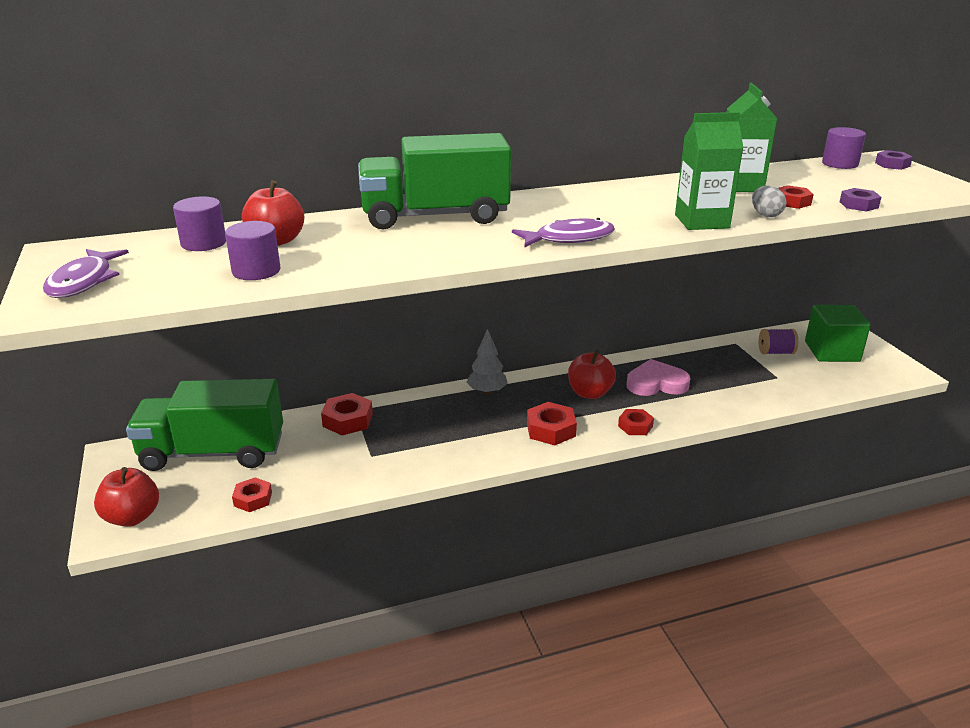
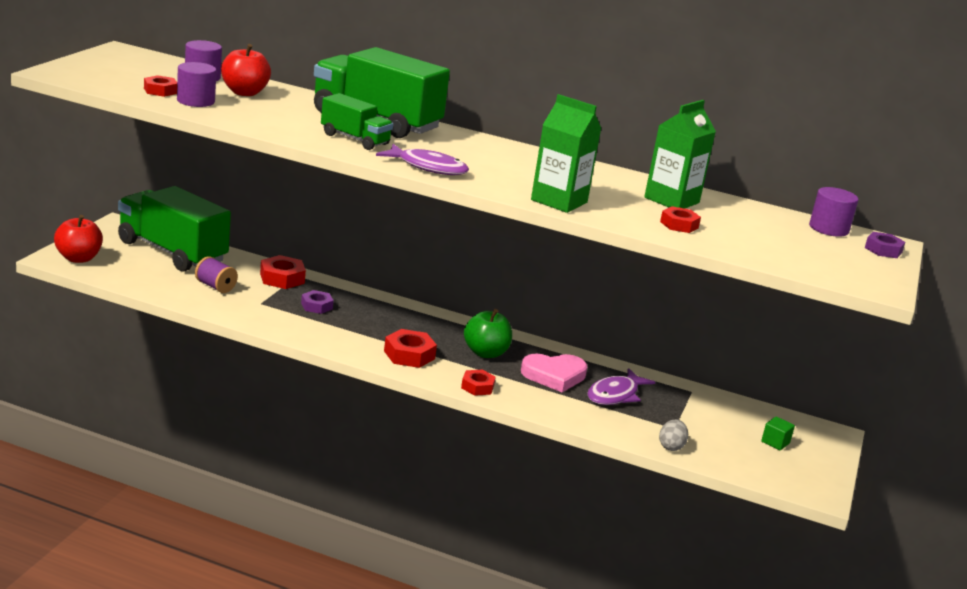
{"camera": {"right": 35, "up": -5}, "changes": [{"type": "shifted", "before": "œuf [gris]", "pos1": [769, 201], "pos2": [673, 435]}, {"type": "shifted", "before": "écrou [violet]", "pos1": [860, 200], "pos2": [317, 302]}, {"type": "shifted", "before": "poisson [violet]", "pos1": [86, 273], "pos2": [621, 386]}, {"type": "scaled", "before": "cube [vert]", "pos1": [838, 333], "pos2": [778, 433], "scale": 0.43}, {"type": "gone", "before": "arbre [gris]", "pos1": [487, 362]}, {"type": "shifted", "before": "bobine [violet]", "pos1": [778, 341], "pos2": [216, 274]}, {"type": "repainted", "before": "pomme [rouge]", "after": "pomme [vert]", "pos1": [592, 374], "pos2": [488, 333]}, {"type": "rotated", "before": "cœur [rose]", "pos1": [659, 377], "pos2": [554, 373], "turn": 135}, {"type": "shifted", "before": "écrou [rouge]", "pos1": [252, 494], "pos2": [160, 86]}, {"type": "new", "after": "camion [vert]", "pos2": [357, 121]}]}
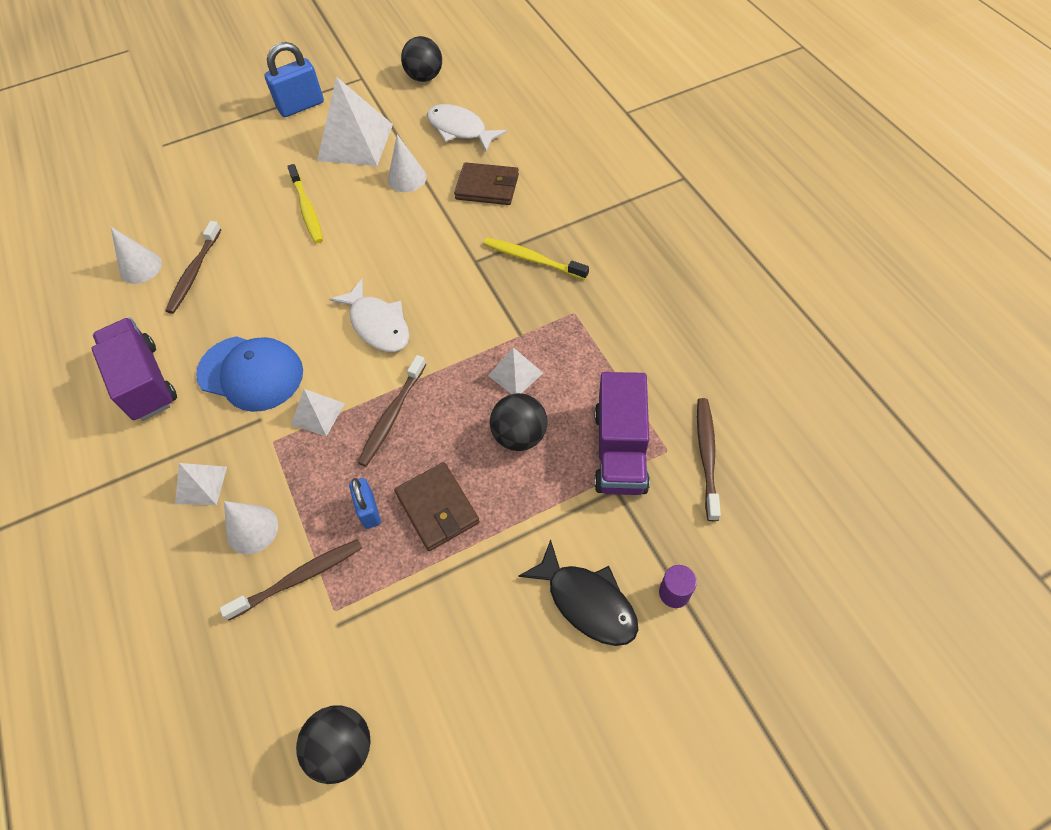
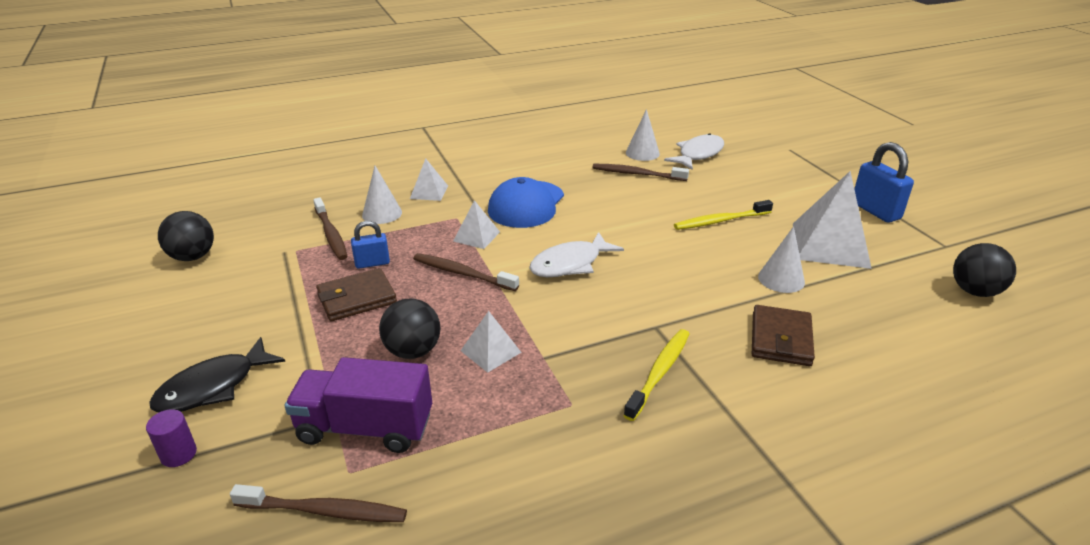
{"camera": {"right": 90, "up": -25}, "changes": [{"type": "shifted", "before": "poisson [blanc]", "pos1": [467, 128], "pos2": [694, 151]}, {"type": "gone", "before": "camion [violet]", "pos1": [134, 369]}]}
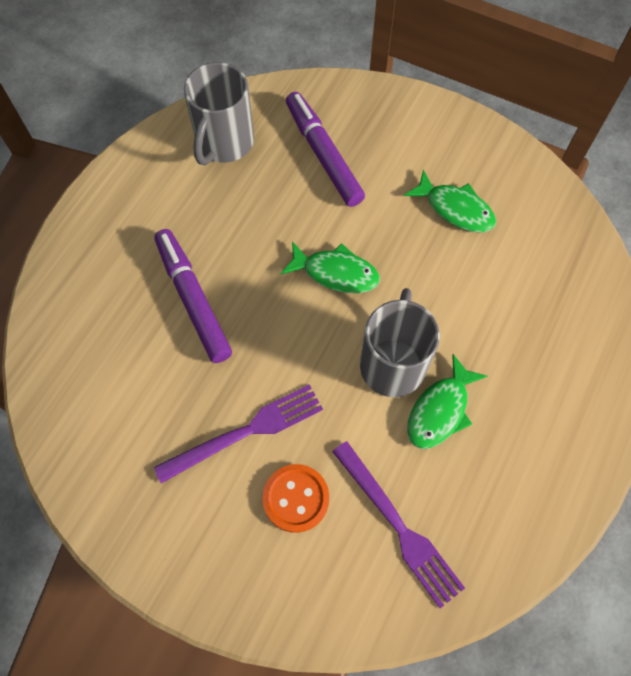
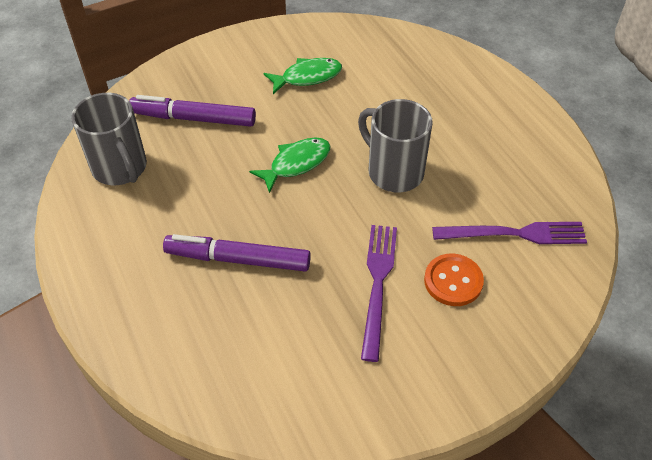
{"camera": {"right": -55, "up": -15}, "changes": [{"type": "gone", "before": "poisson [vert]", "pos1": [447, 401]}]}
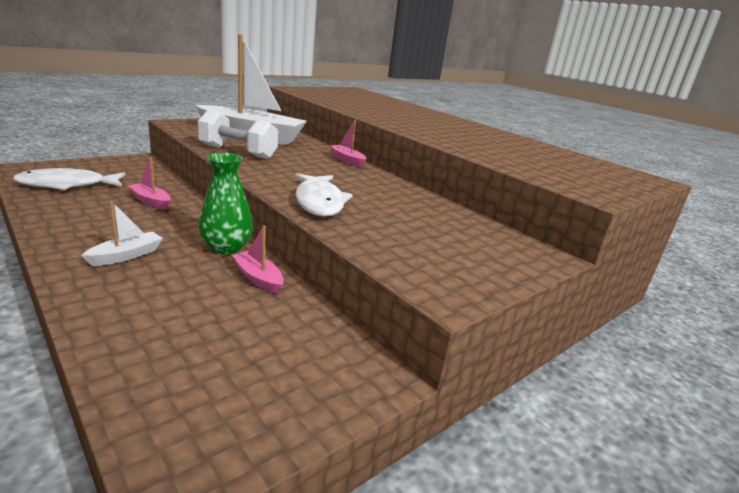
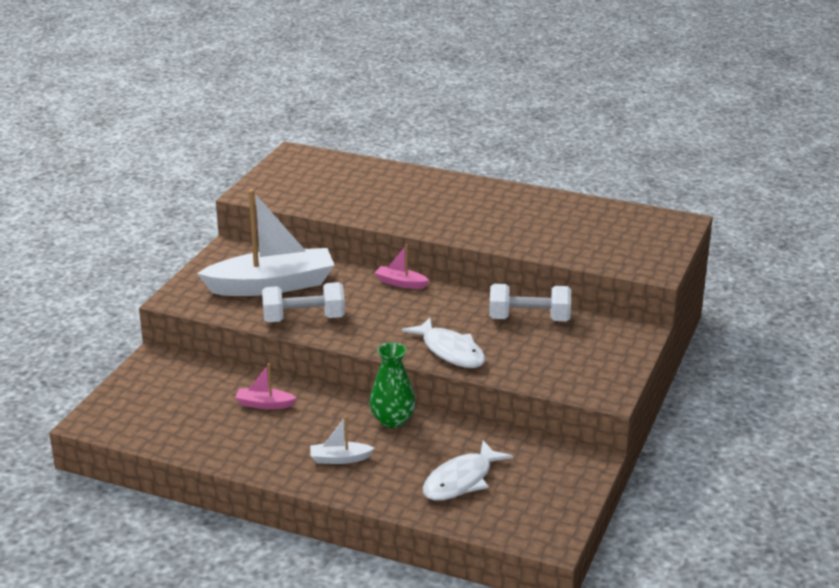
{"camera": {"right": -25, "up": 5}, "changes": [{"type": "shifted", "before": "poisson [blanc]", "pos1": [69, 179], "pos2": [468, 470]}, {"type": "rotated", "before": "bateau [blanc]", "pos1": [122, 233], "pos2": [342, 440], "turn": -105}, {"type": "gone", "before": "bateau [rose]", "pos1": [258, 259]}, {"type": "new", "after": "haltère [blanc]", "pos2": [530, 302]}]}
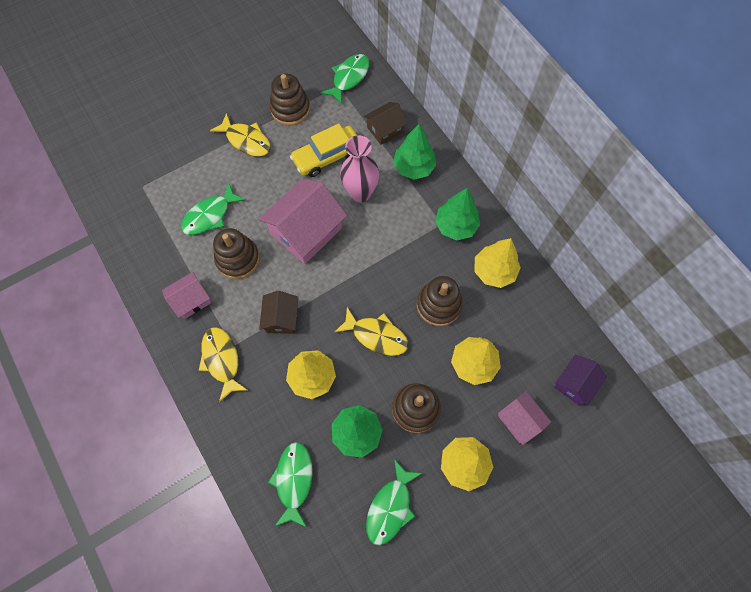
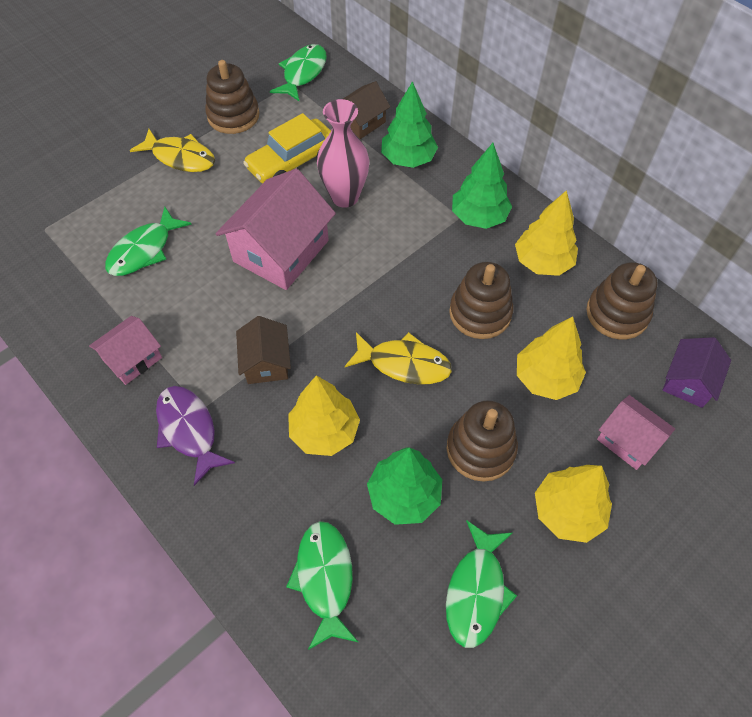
{"camera": {"right": -10, "up": -10}, "changes": [{"type": "shifted", "before": "jouet à empiler [marron]", "pos1": [236, 253], "pos2": [622, 300]}, {"type": "repainted", "before": "poisson [jaune]", "after": "poisson [violet]", "pos1": [224, 364], "pos2": [195, 436]}]}
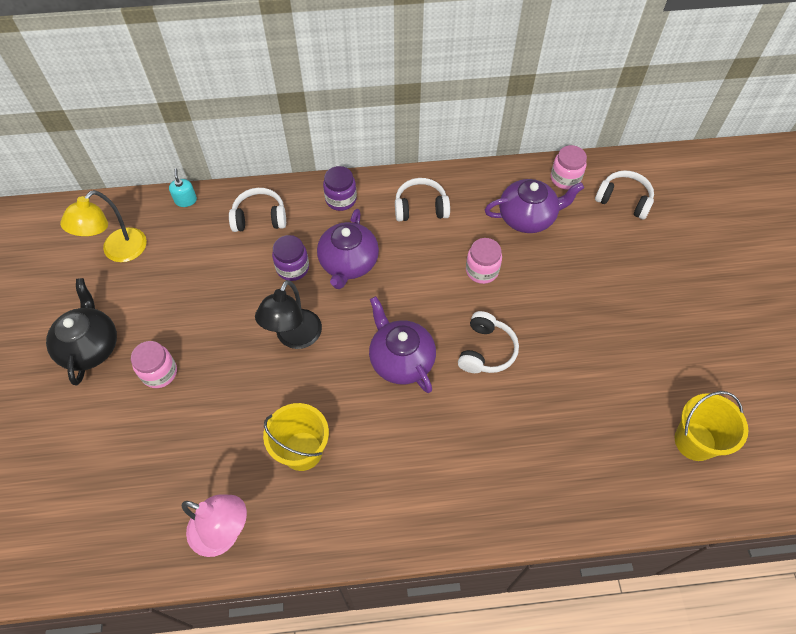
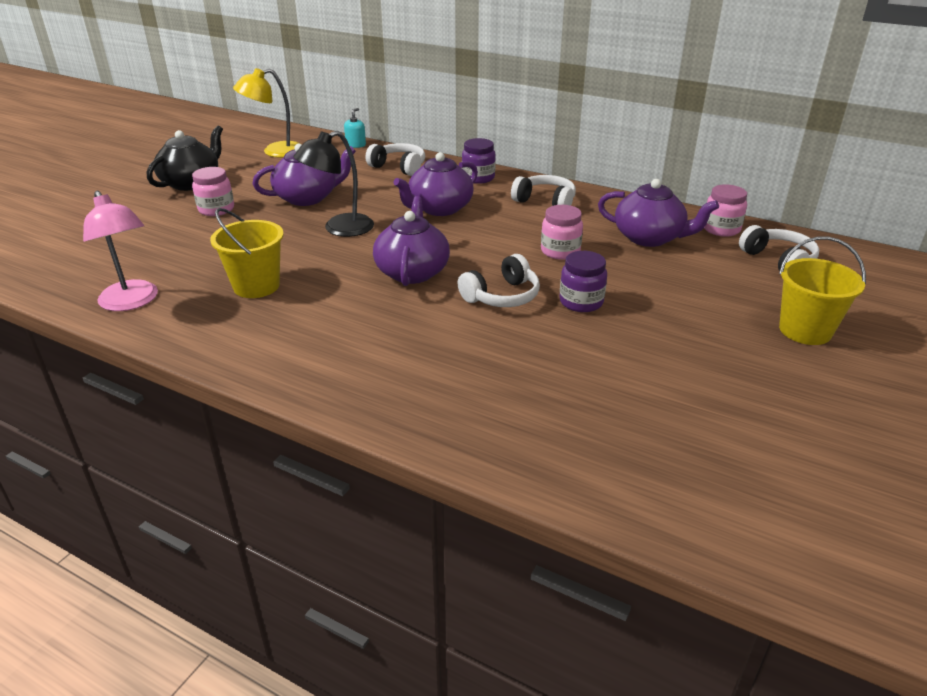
{"camera": {"right": 35, "up": -25}, "changes": [{"type": "shifted", "before": "bocal [violet]", "pos1": [290, 258], "pos2": [583, 281]}, {"type": "shifted", "before": "seau [jaune]", "pos1": [711, 426], "pos2": [822, 290]}, {"type": "new", "after": "théière [violet]", "pos2": [304, 175]}]}
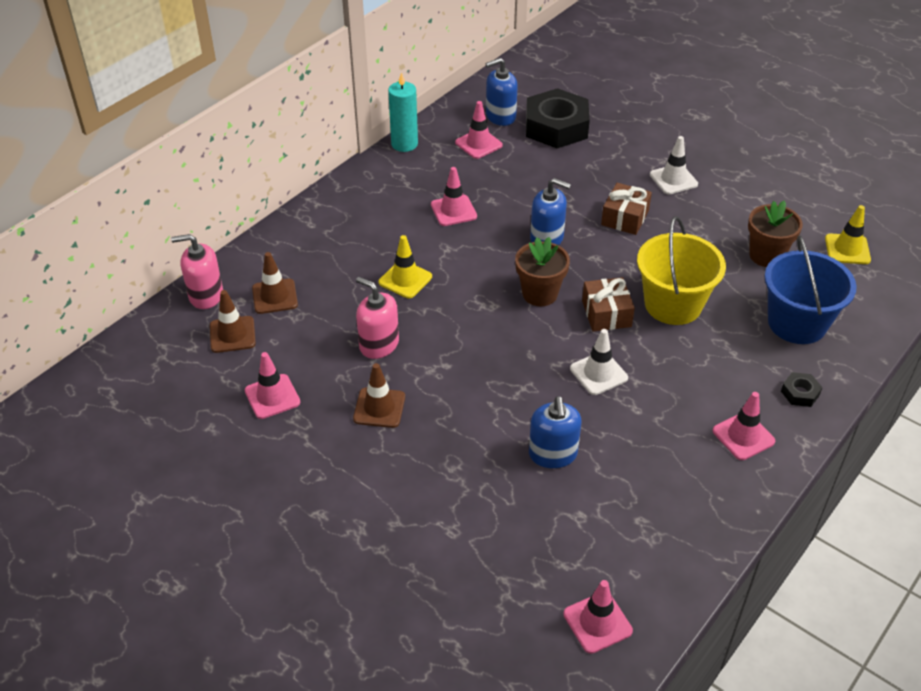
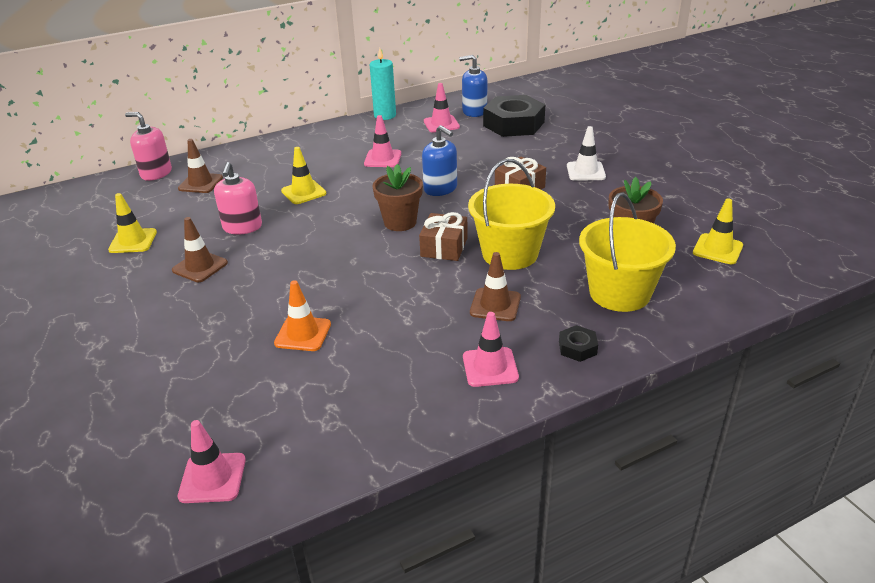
{"camera": {"right": 25, "up": -10}, "changes": [{"type": "repainted", "before": "seau [bleu]", "after": "seau [jaune]", "pos1": [810, 289], "pos2": [627, 252]}, {"type": "rotated", "before": "distributeur de savon [rose]", "pos1": [377, 318], "pos2": [238, 198], "turn": -150}, {"type": "shifted", "before": "cône de chantier [marron]", "pos1": [233, 321], "pos2": [495, 286]}, {"type": "gone", "before": "cône de chantier [blanc]", "pos1": [599, 362]}, {"type": "repainted", "before": "cône de chantier [rose]", "after": "cône de chantier [jaune]", "pos1": [272, 385], "pos2": [132, 223]}, {"type": "swapped", "before": "distributeur de savon [bleu]", "after": "cône de chantier [orange]", "pos1": [555, 432], "pos2": [302, 315]}]}
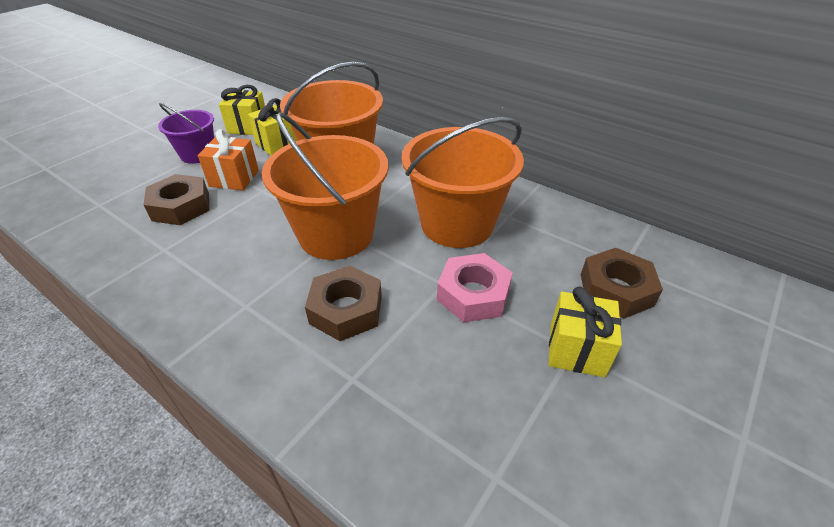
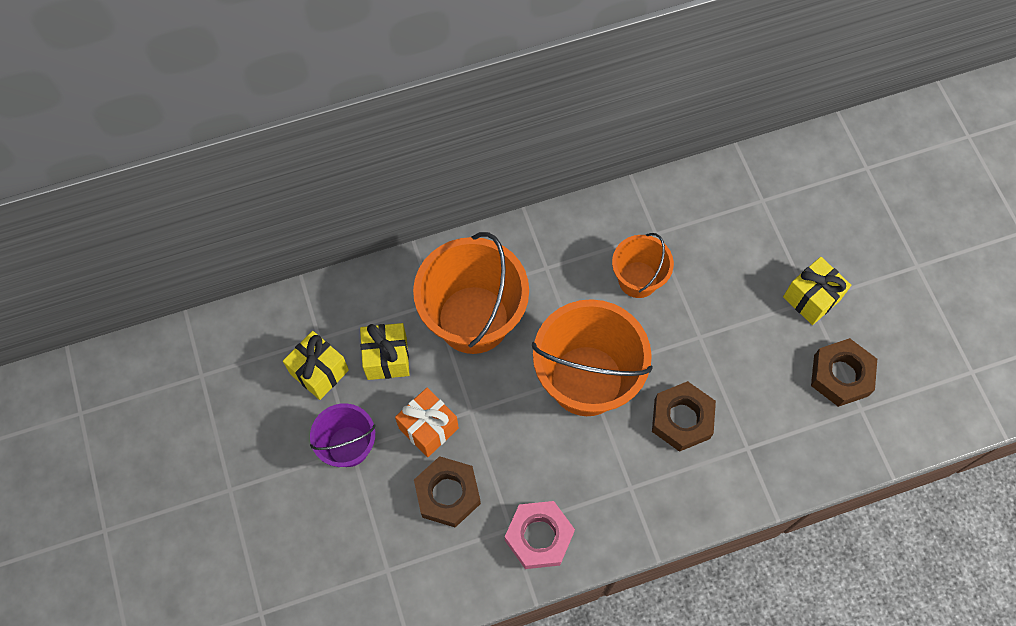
{"camera": {"right": -55, "up": 25}, "changes": [{"type": "scaled", "before": "seau [orange]", "pos1": [463, 182], "pos2": [643, 265], "scale": 0.55}, {"type": "shifted", "before": "écrou [marron]", "pos1": [622, 283], "pos2": [844, 372]}, {"type": "shifted", "before": "écrou [rose]", "pos1": [475, 287], "pos2": [540, 535]}]}
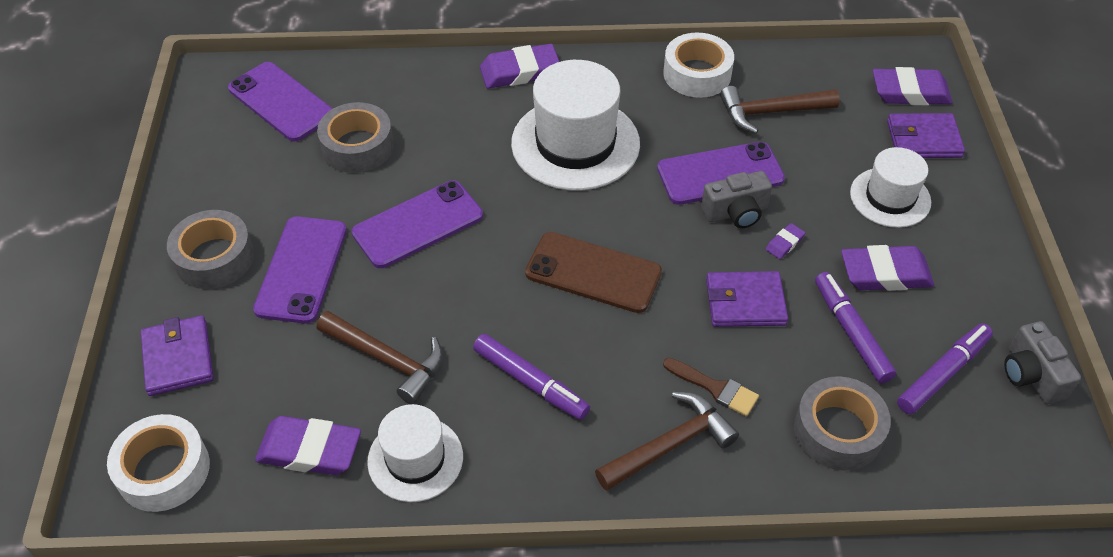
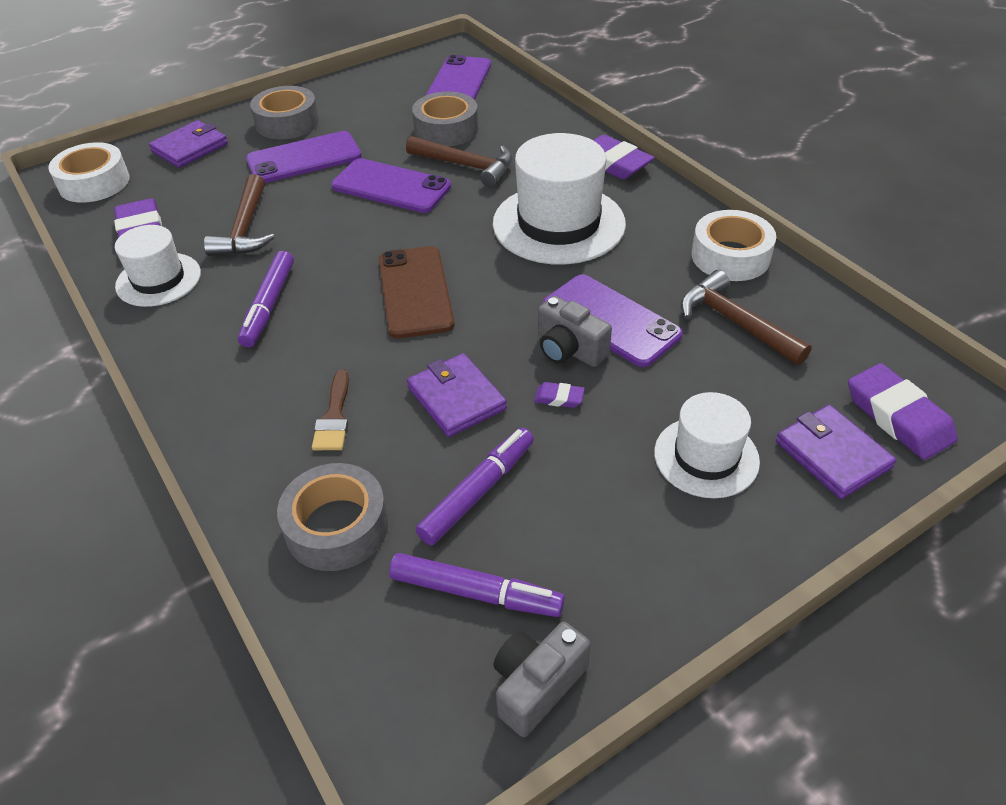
{"camera": {"right": 60, "up": -5}, "changes": [{"type": "gone", "before": "gomme [violet]", "pos1": [887, 268]}, {"type": "shifted", "before": "marteau [marron]", "pos1": [667, 441], "pos2": [459, 161]}]}
